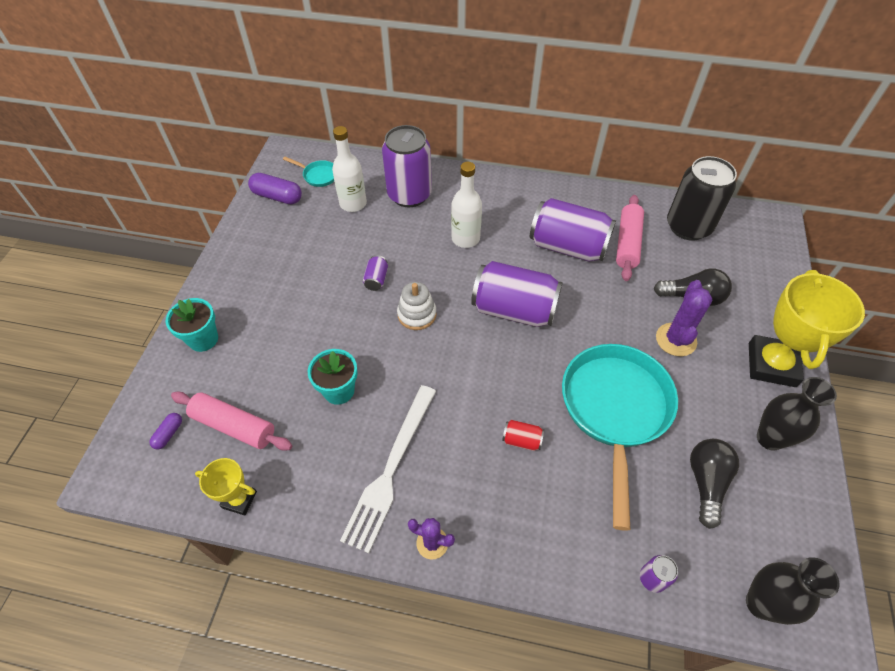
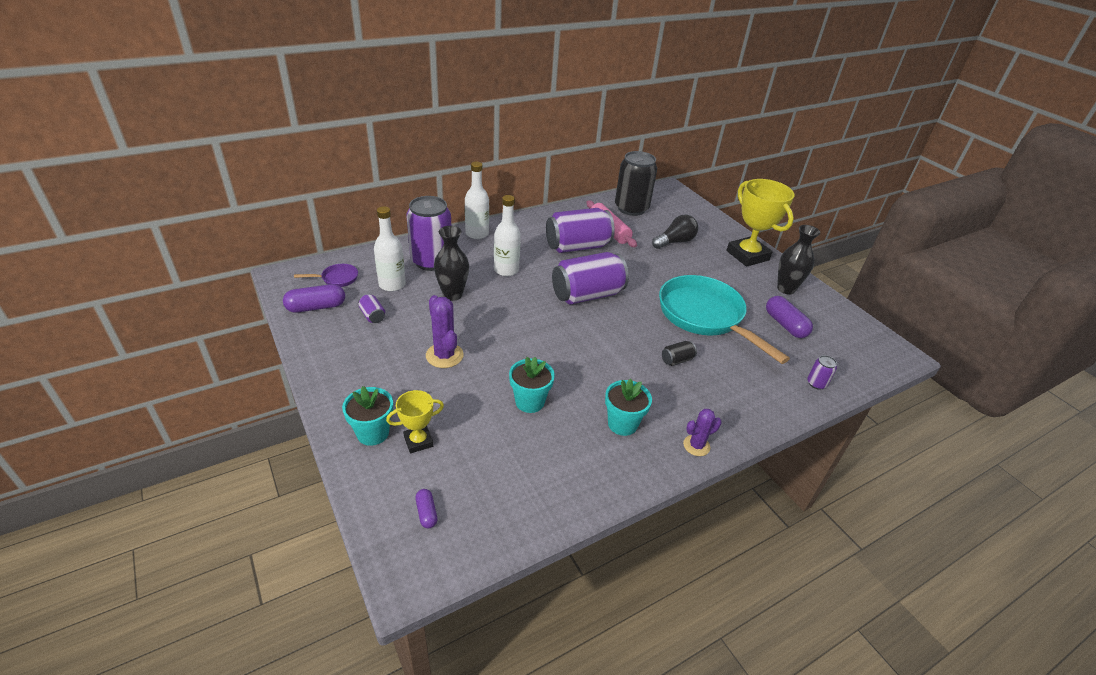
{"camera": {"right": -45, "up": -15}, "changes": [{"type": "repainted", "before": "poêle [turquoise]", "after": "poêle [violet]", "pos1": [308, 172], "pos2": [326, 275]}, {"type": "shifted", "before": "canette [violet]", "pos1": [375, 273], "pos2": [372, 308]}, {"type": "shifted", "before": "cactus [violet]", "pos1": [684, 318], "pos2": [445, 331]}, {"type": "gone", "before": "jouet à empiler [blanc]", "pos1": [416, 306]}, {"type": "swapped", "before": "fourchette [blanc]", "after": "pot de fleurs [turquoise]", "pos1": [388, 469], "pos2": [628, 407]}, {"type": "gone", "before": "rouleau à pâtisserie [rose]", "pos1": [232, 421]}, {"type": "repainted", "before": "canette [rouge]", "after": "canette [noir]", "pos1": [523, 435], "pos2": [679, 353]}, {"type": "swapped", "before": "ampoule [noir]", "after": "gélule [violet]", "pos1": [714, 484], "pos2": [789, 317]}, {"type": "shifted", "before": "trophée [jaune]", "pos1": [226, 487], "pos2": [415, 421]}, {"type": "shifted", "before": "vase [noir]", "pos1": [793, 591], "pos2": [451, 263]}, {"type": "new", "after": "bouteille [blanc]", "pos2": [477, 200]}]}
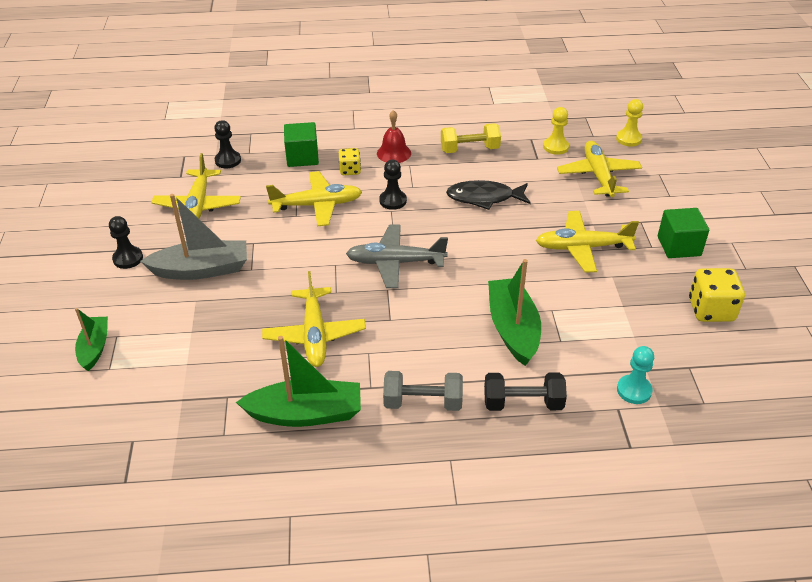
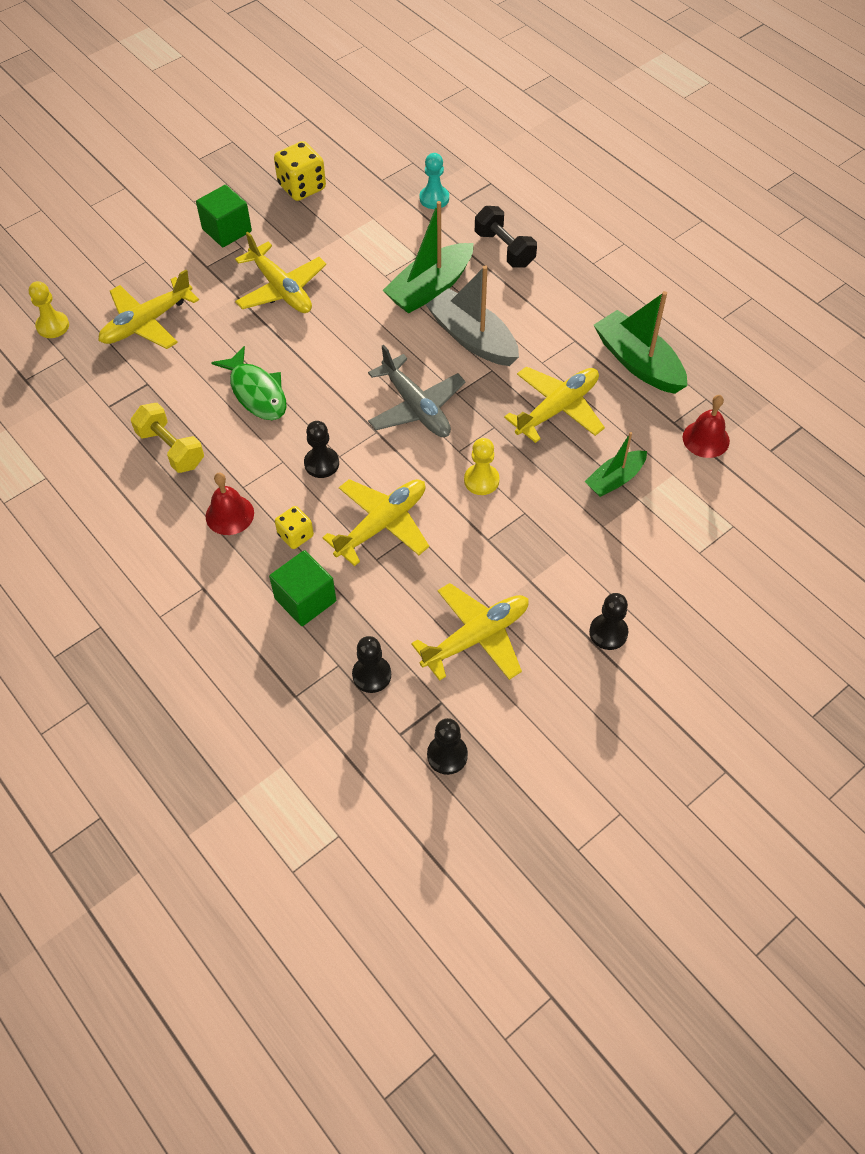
{"camera": {"right": -125, "up": 15}, "changes": [{"type": "shifted", "before": "pion [jaune]", "pos1": [556, 131], "pos2": [482, 466]}, {"type": "rotated", "before": "avion [jaune]", "pos1": [314, 198], "pos2": [375, 522], "turn": 90}, {"type": "repainted", "before": "poisson [noir]", "after": "poisson [vert]", "pos1": [488, 195], "pos2": [249, 383]}, {"type": "shifted", "before": "bateau [gris]", "pos1": [193, 237], "pos2": [472, 315]}, {"type": "shifted", "before": "bateau [vert]", "pos1": [91, 339], "pos2": [616, 464]}, {"type": "gone", "before": "haltère [gris]", "pos1": [423, 391]}, {"type": "new", "after": "cloche [rouge]", "pos2": [706, 426]}, {"type": "new", "after": "pion [noir]", "pos2": [447, 746]}]}
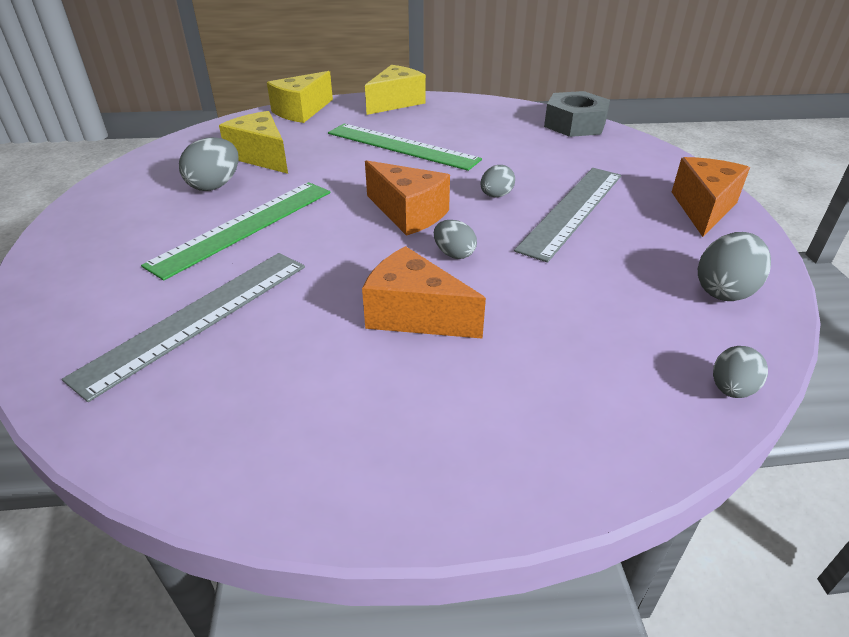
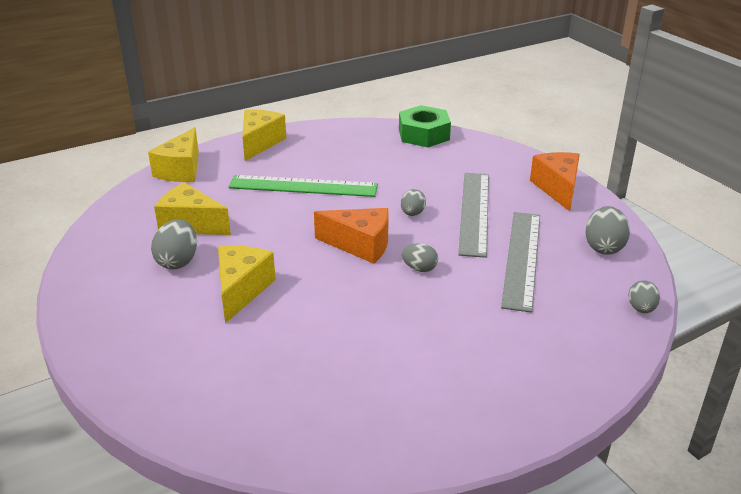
{"camera": {"right": -25, "up": -5}, "changes": [{"type": "repainted", "before": "écrou [gris]", "after": "écrou [vert]", "pos1": [577, 114], "pos2": [425, 126]}, {"type": "swapped", "before": "règle [vert]", "after": "fromage [jaune]", "pos1": [236, 231], "pos2": [247, 284]}, {"type": "gone", "before": "fromage [orange]", "pos1": [424, 292]}, {"type": "shifted", "before": "règle [gris]", "pos1": [183, 327], "pos2": [520, 262]}]}
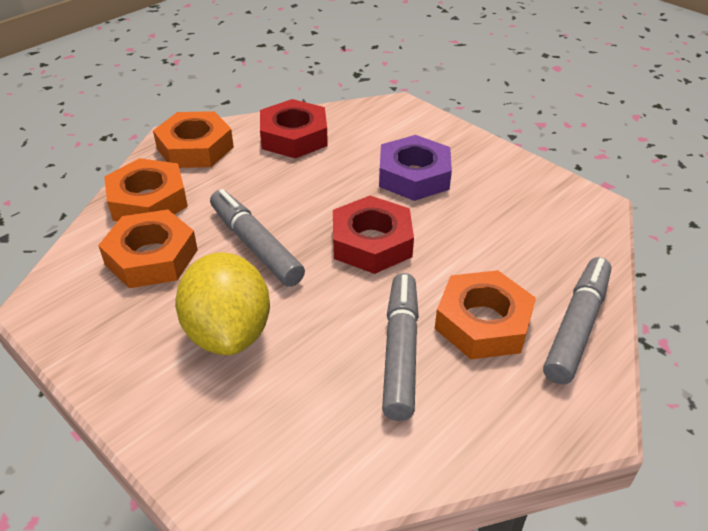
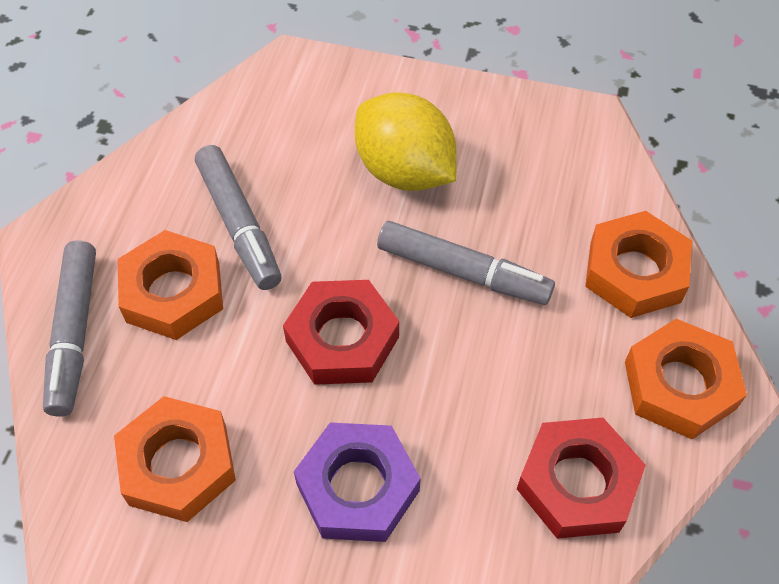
{"camera": {"right": 150, "up": 15}, "changes": [{"type": "shifted", "before": "écrou [orange]", "pos1": [148, 249], "pos2": [175, 459]}]}
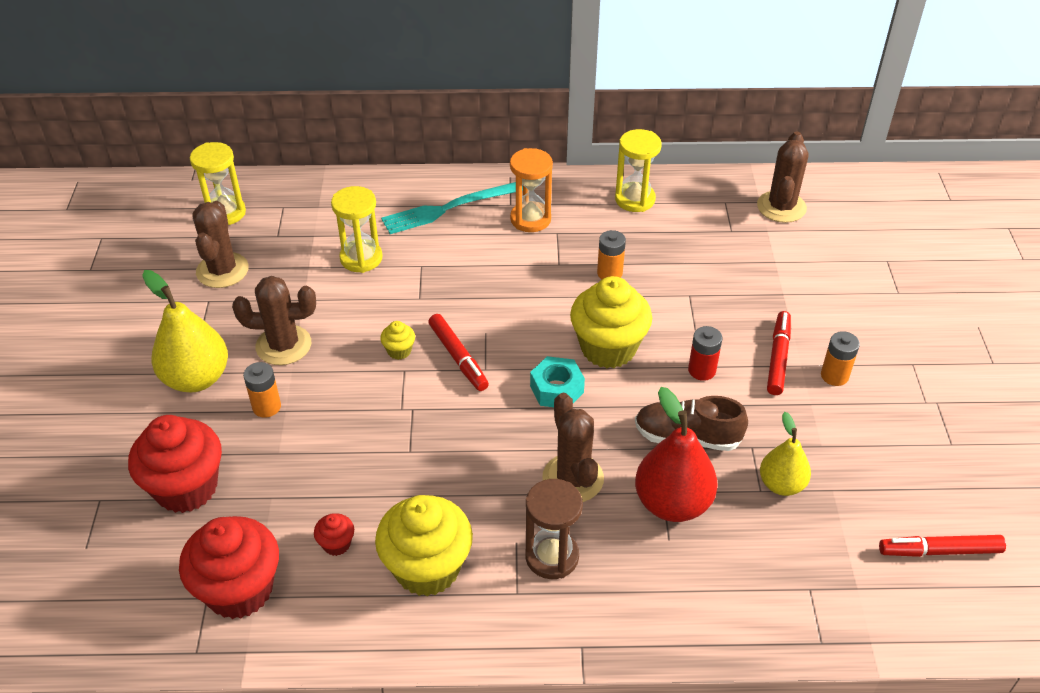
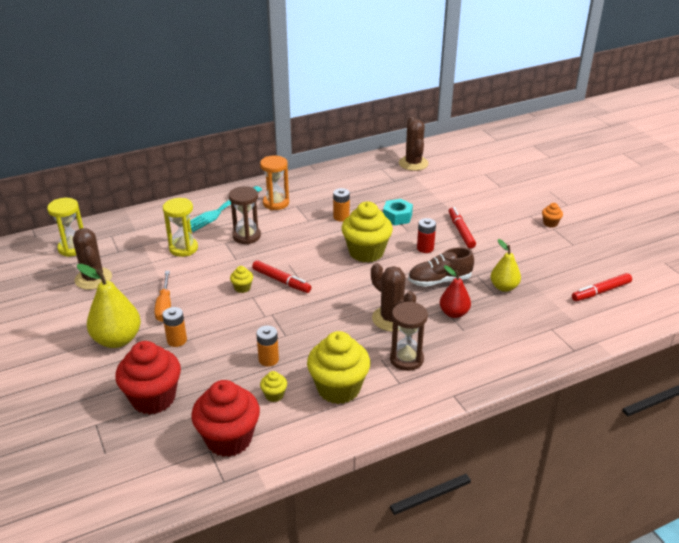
{"camera": {"right": -25, "up": -10}, "changes": [{"type": "gone", "before": "sablier [jaune]", "pos1": [638, 170]}, {"type": "swapped", "before": "cactus [marron]", "after": "tournevis [orange]", "pos1": [274, 320], "pos2": [162, 296]}, {"type": "shifted", "before": "pile [orange]", "pos1": [840, 358], "pos2": [267, 346]}, {"type": "shifted", "before": "écrou [turquoise]", "pos1": [557, 381], "pos2": [398, 212]}, {"type": "scaled", "before": "poire [rouge]", "pos1": [676, 454], "pos2": [455, 291], "scale": 0.63}, {"type": "repainted", "before": "muffin [rouge]", "after": "muffin [jaune]", "pos1": [334, 534], "pos2": [273, 386]}, {"type": "new", "after": "sablier [marron]", "pos2": [245, 215]}, {"type": "new", "after": "muffin [orange]", "pos2": [552, 215]}]}
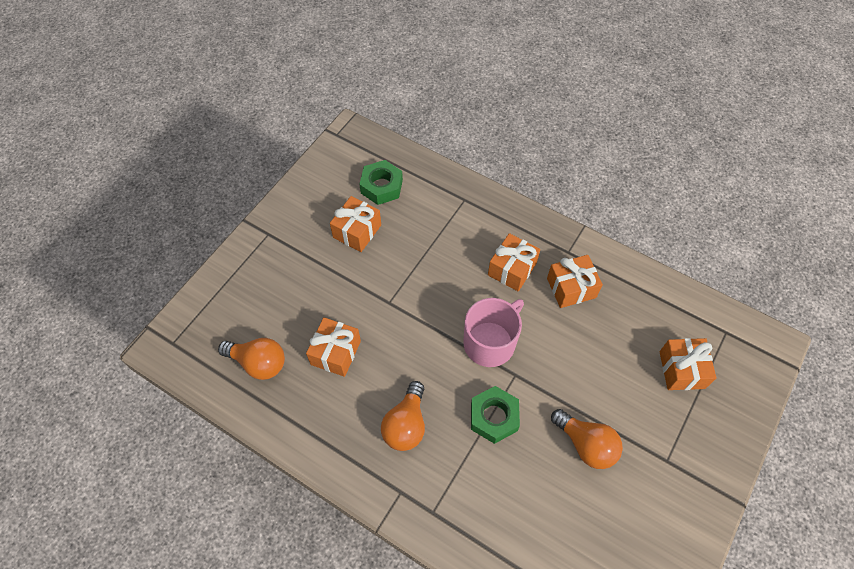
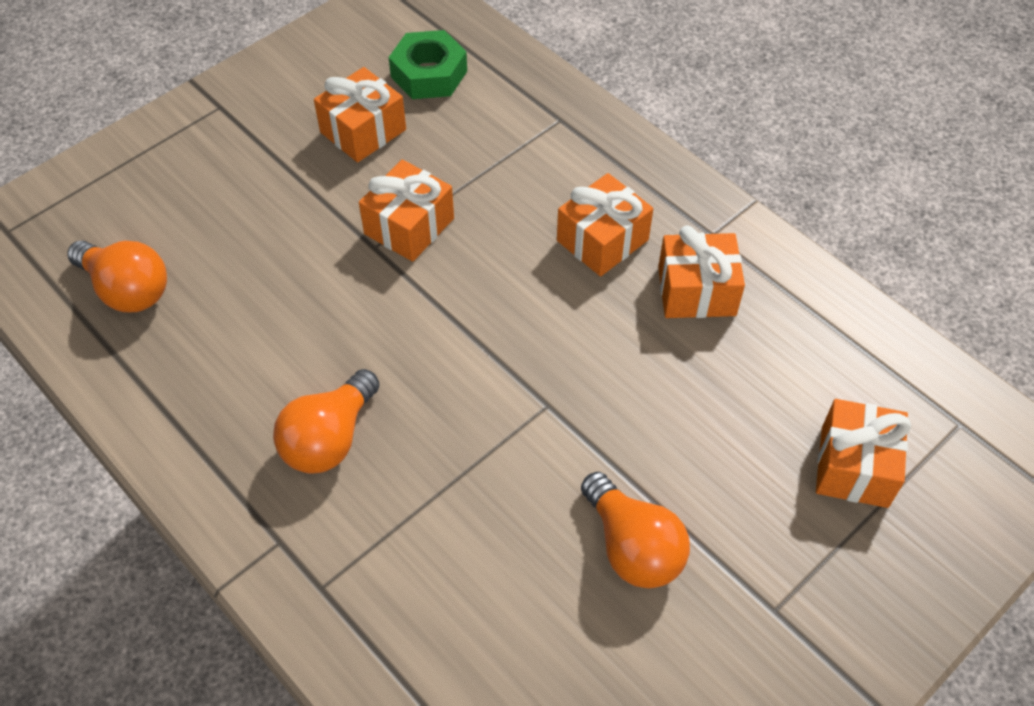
{"camera": {"right": 15, "up": -5}, "changes": [{"type": "gone", "before": "tasse [rose]", "pos1": [493, 332]}, {"type": "shifted", "before": "cadeau [orange]", "pos1": [333, 347], "pos2": [406, 211]}, {"type": "gone", "before": "écrou [vert]", "pos1": [495, 415]}]}
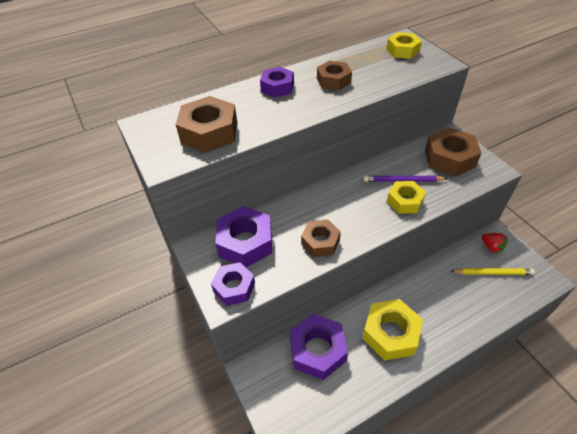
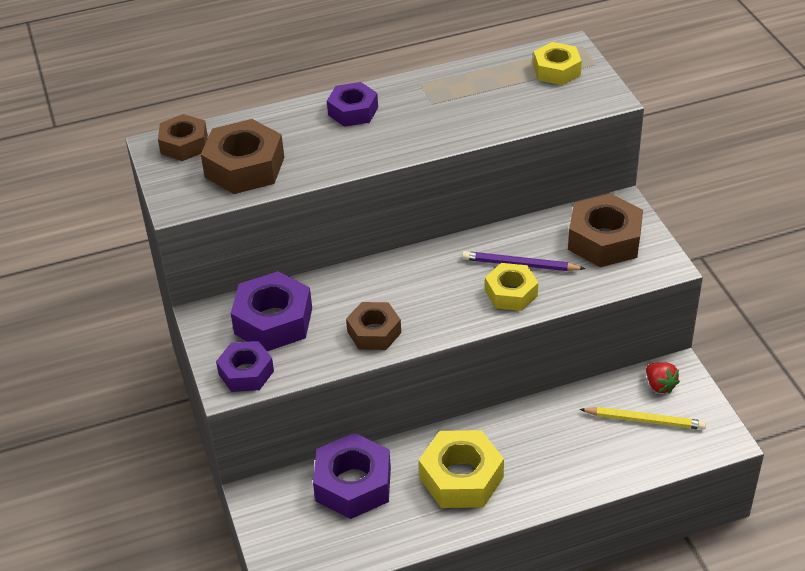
{"camera": {"right": 10, "up": -5}, "changes": [{"type": "shifted", "before": "écrou [marron]", "pos1": [334, 75], "pos2": [183, 137]}]}
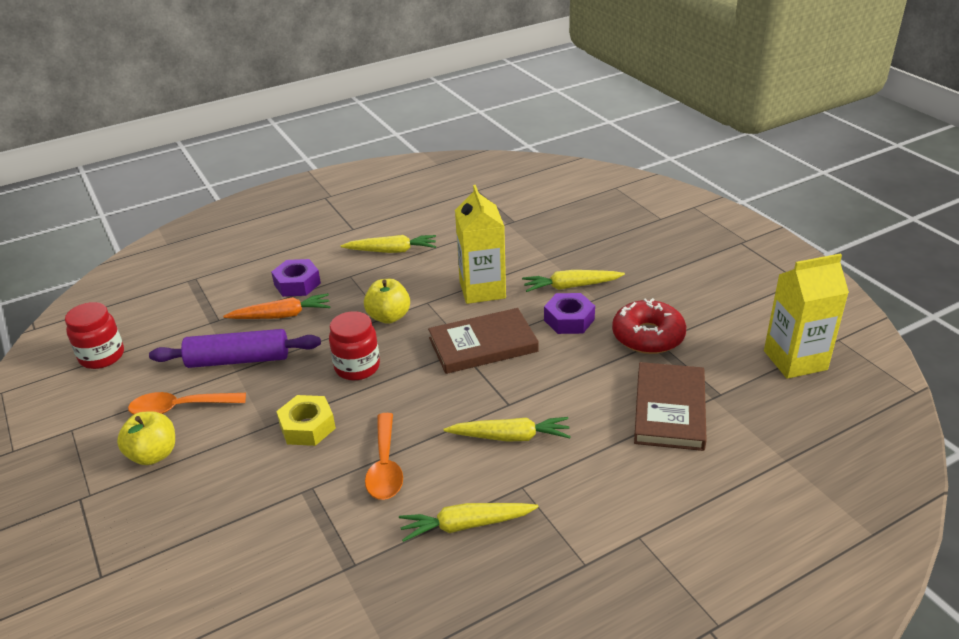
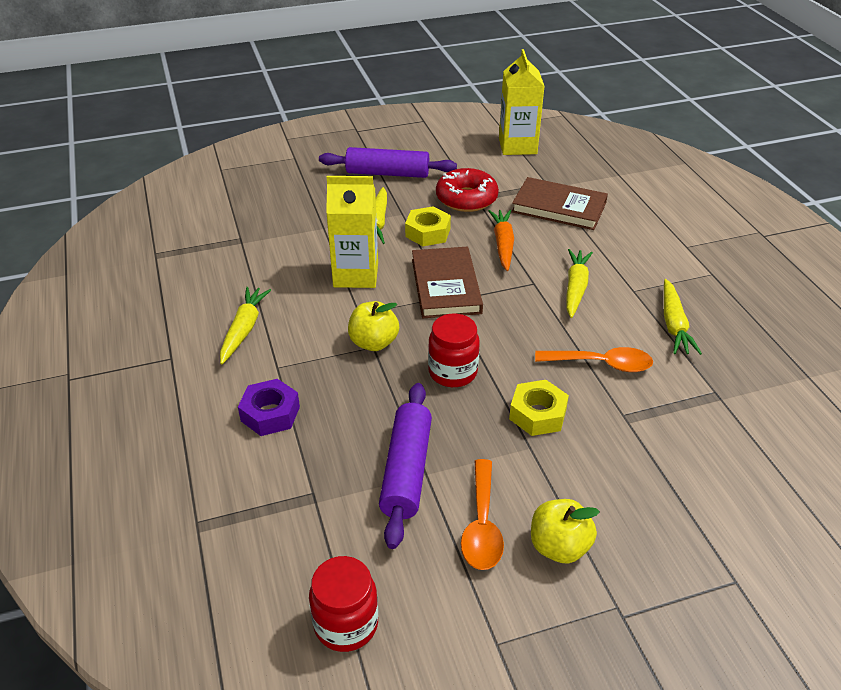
{"camera": {"right": -80, "up": 5}, "changes": [{"type": "shifted", "before": "carotte [orange]", "pos1": [276, 306], "pos2": [501, 240]}, {"type": "repainted", "before": "écrou [violet]", "after": "écrou [jaune]", "pos1": [569, 313], "pos2": [428, 226]}, {"type": "new", "after": "rouleau à pâtisserie [violet]", "pos2": [388, 162]}]}
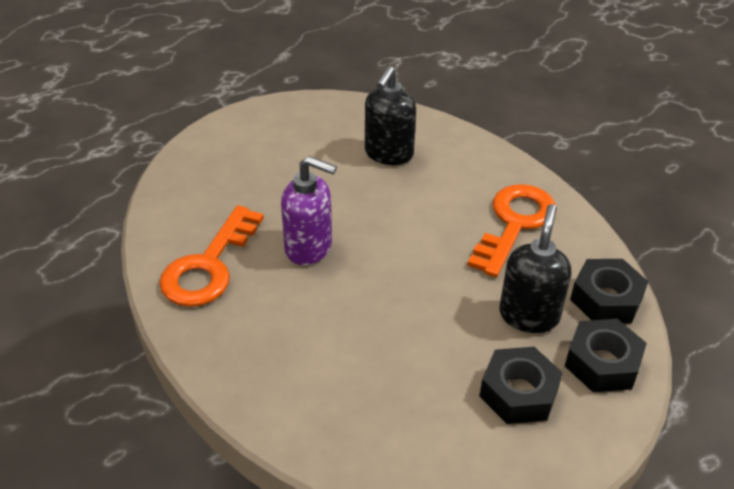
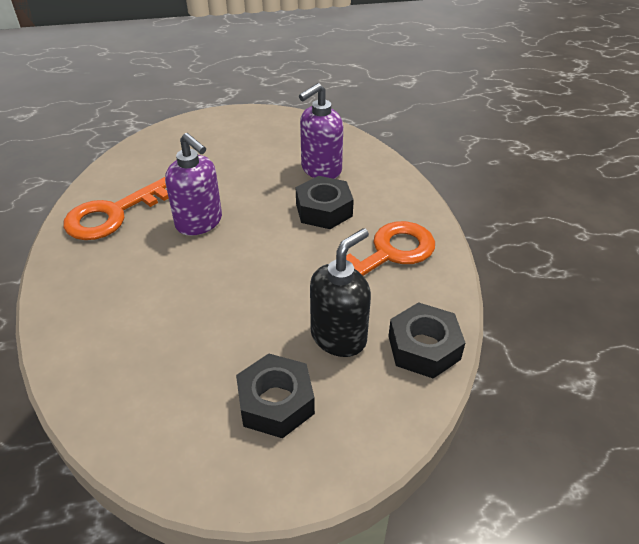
{"camera": {"right": 25, "up": 0}, "changes": [{"type": "repainted", "before": "distributeur de savon [noir]", "after": "distributeur de savon [violet]", "pos1": [390, 115], "pos2": [321, 131]}, {"type": "shifted", "before": "écrou [noir]", "pos1": [606, 355], "pos2": [325, 202]}]}
